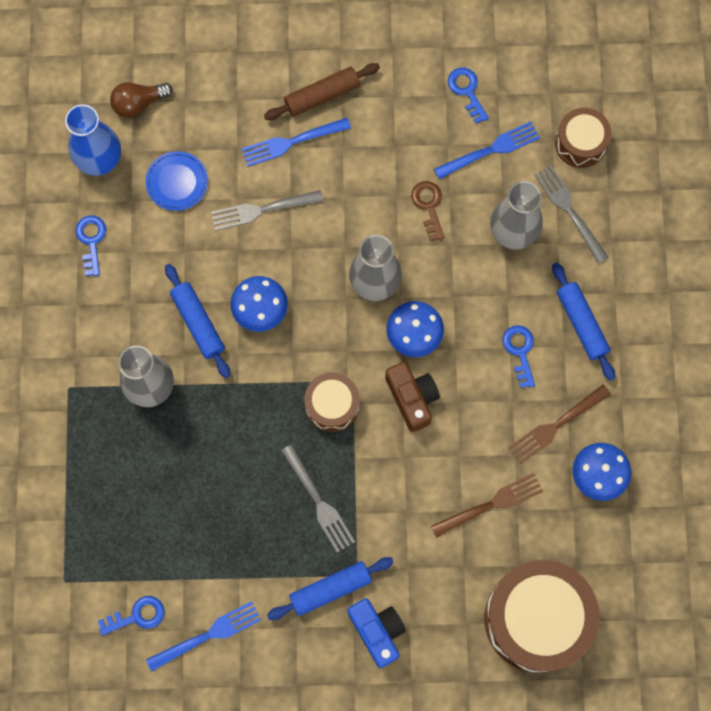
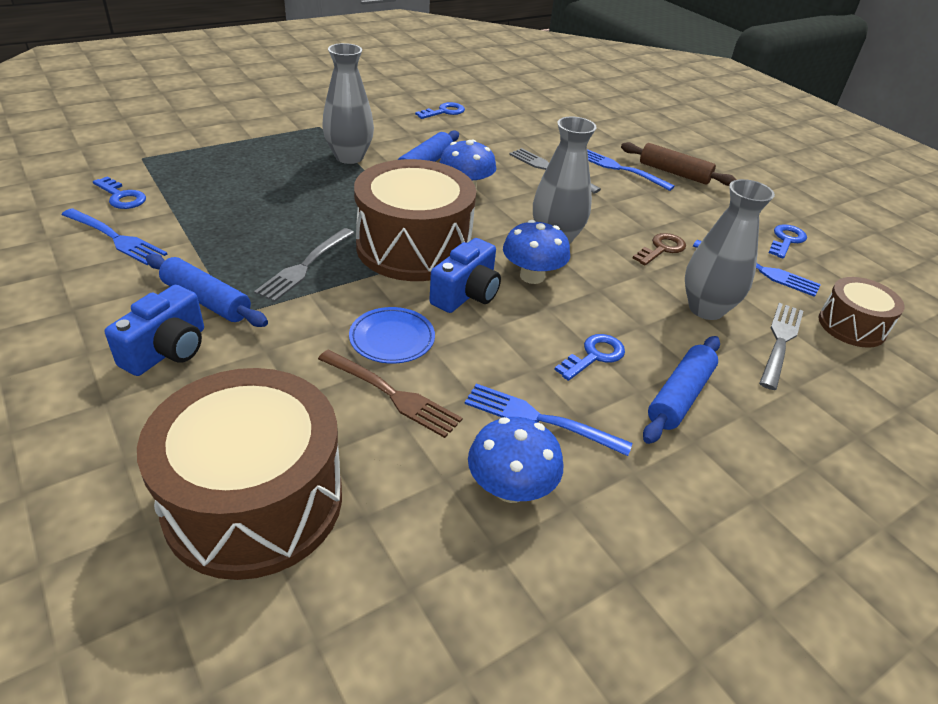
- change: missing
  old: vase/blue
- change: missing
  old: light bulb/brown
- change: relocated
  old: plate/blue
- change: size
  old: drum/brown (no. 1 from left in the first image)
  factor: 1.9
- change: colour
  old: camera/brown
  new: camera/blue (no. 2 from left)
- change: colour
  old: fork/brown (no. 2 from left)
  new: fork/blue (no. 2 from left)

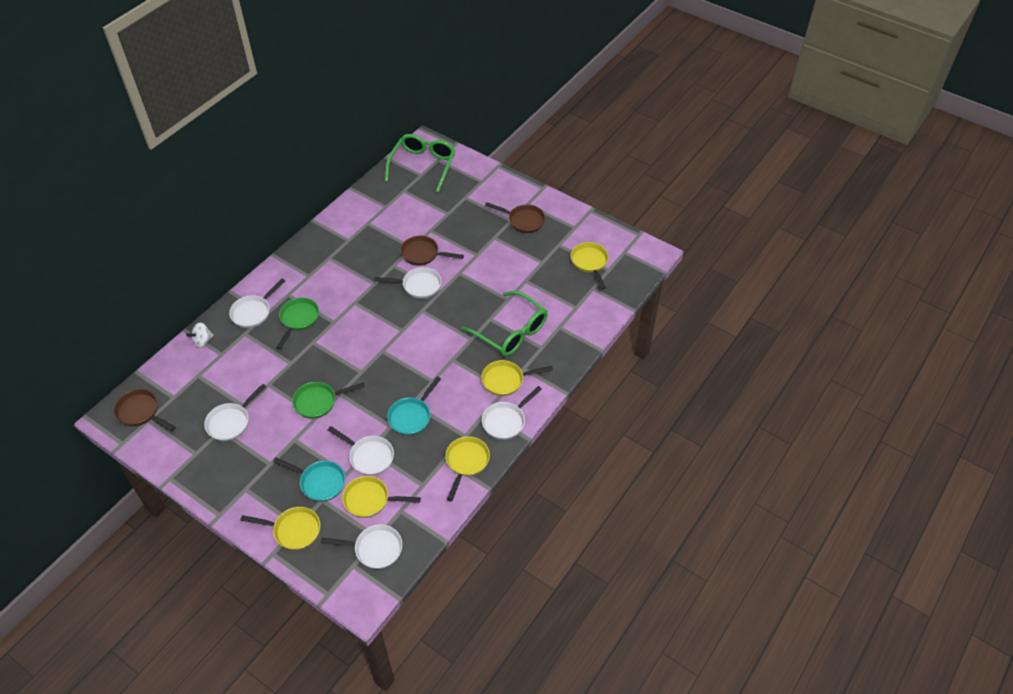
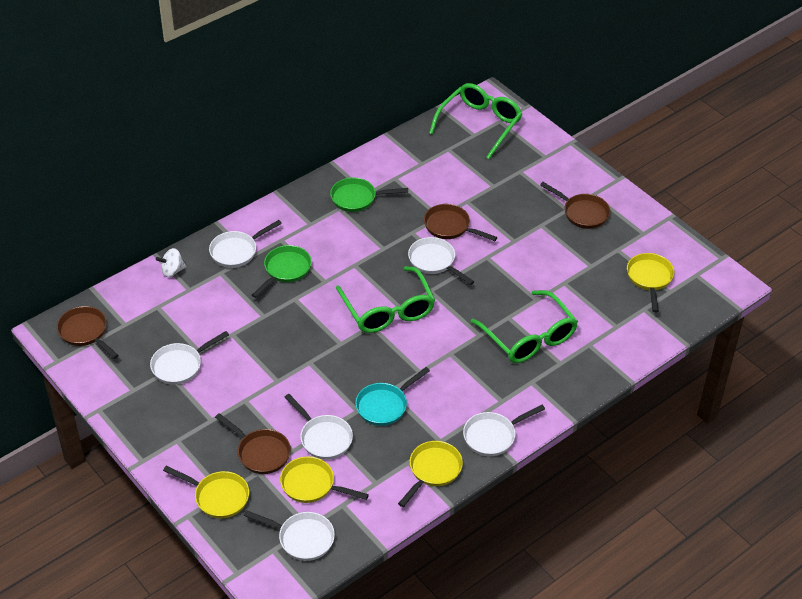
- change: colour
  old: pan/turquoise (no. 1 from left)
  new: pan/brown (no. 2 from left)
- change: relocated
  old: pan/green (no. 2 from left)
- change: spun
  old: pan/white (no. 5 from left)
  degrees: -150
- change: missing
  old: pan/yellow (no. 4 from left)
- change: appeared
  new: glasses/green (no. 1 from left)

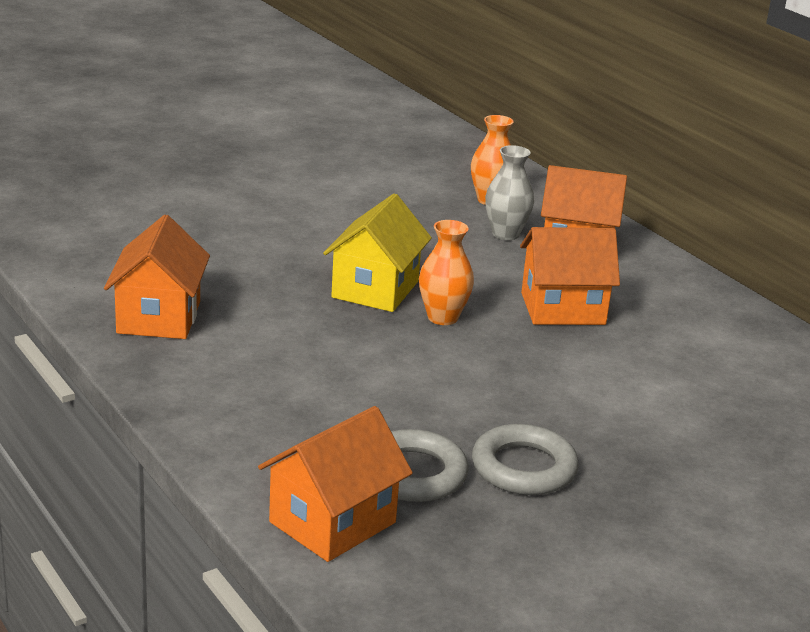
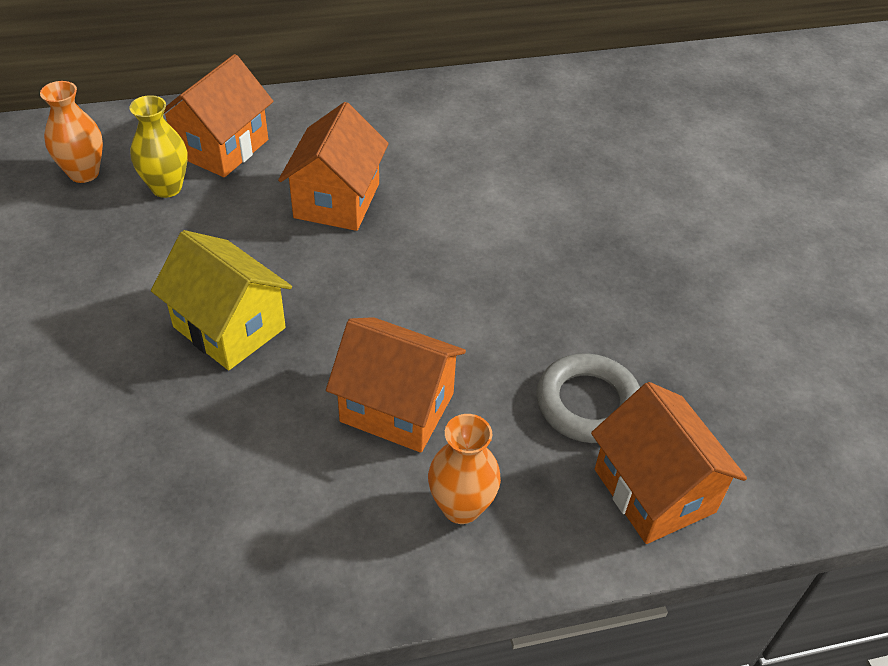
- change: relocated
  old: house/orange (no. 1 from left in the first image)
  new: house/orange (no. 3 from left)
- change: relocated
  old: vase/orange (no. 1 from left in the first image)
  new: vase/orange (no. 2 from left)
- change: missing
  old: ring/grey (no. 2 from left)
- change: colour
  old: vase/grey
  new: vase/yellow

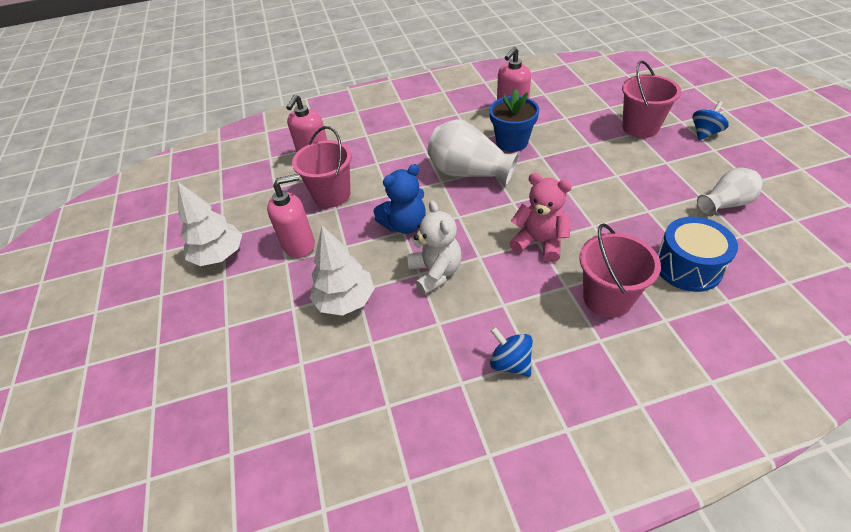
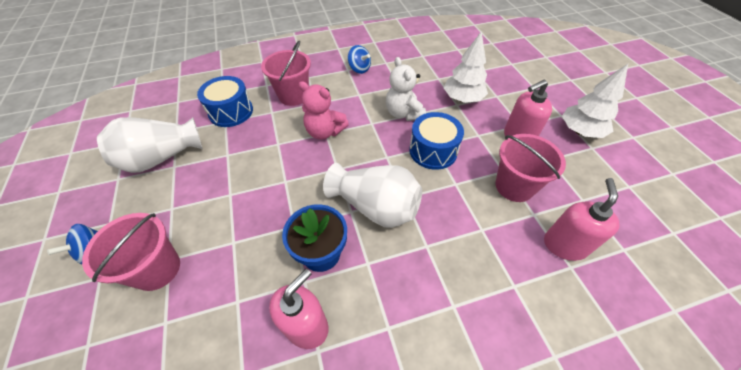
- change: exchanged
  old: teddy bear/blue
  new: drum/blue (no. 2 from left)
- change: size
  old: vase/white (no. 2 from left in the first image)
  factor: 1.62

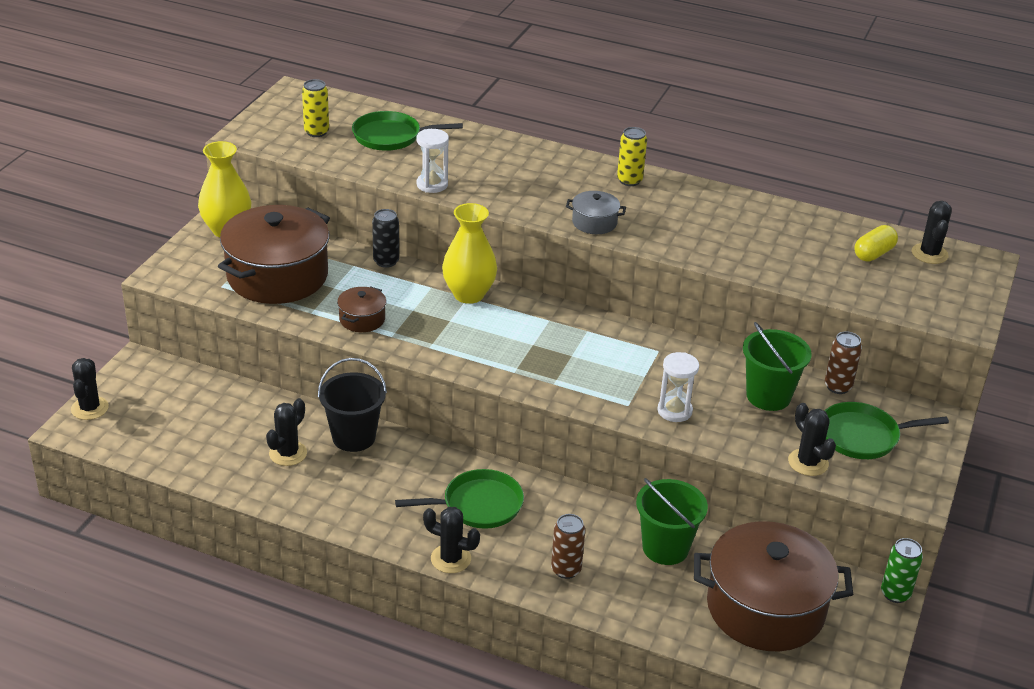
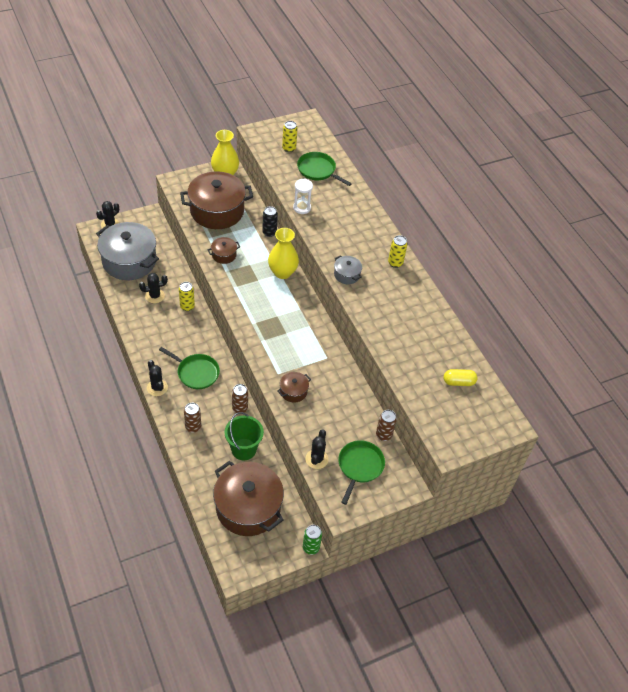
- change: exchanged
  old: bucket/black
  new: can/yellow (no. 1 from left)
- change: exchanged
  old: hourglass/white (no. 2 from left)
  new: pot/brown (no. 4 from left)
- change: missing
  old: bucket/green (no. 2 from left)
- change: spun
  old: pan/green (no. 3 from left)
  degrees: 75
- change: missing
  old: cactus/black (no. 5 from left)
- change: appeared
  new: pot/grey (no. 1 from left)
- change: appeared
  new: can/brown (no. 2 from left)

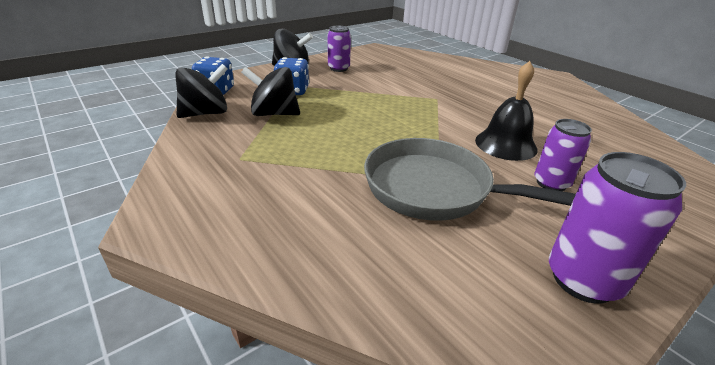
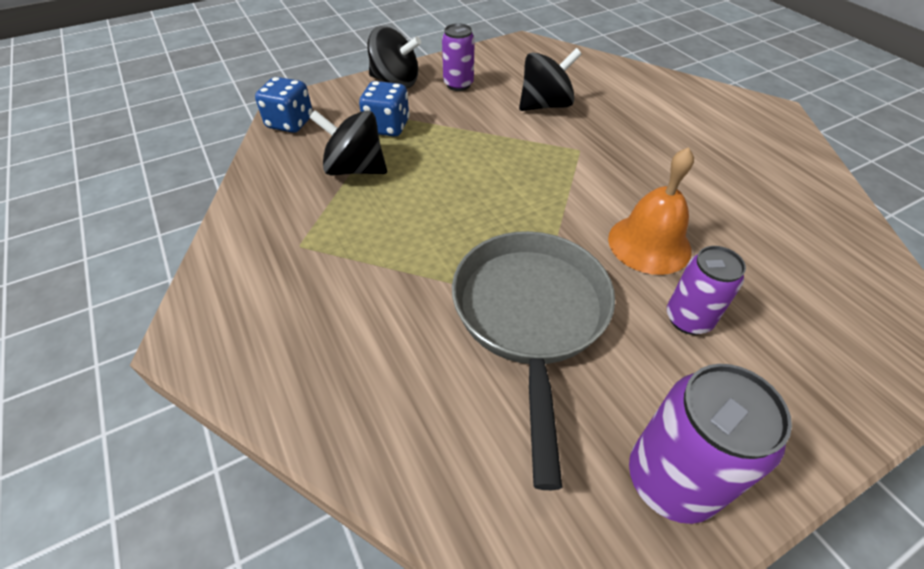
- change: relocated
  old: spinning top/black (no. 1 from left in the first image)
  new: spinning top/black (no. 3 from left)
- change: spun
  old: pan/grey
  degrees: 60
- change: colour
  old: bell/black
  new: bell/orange

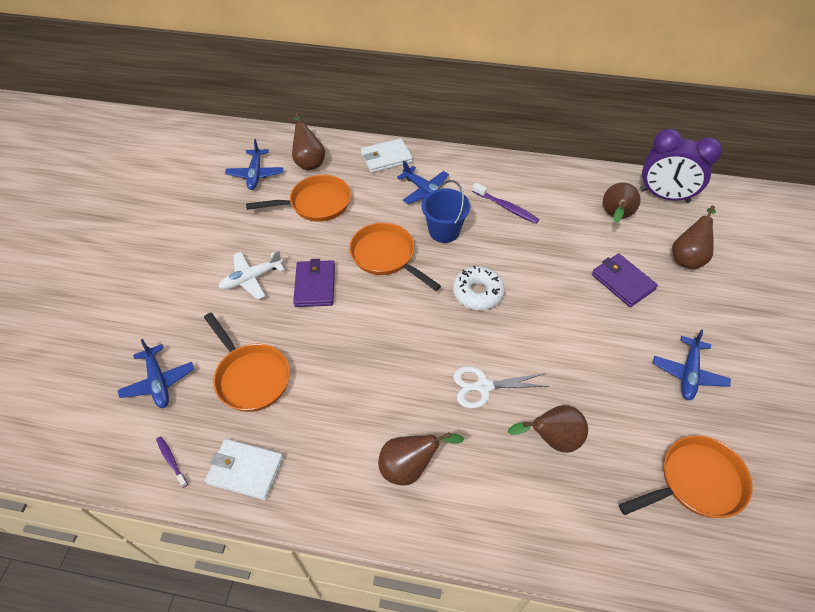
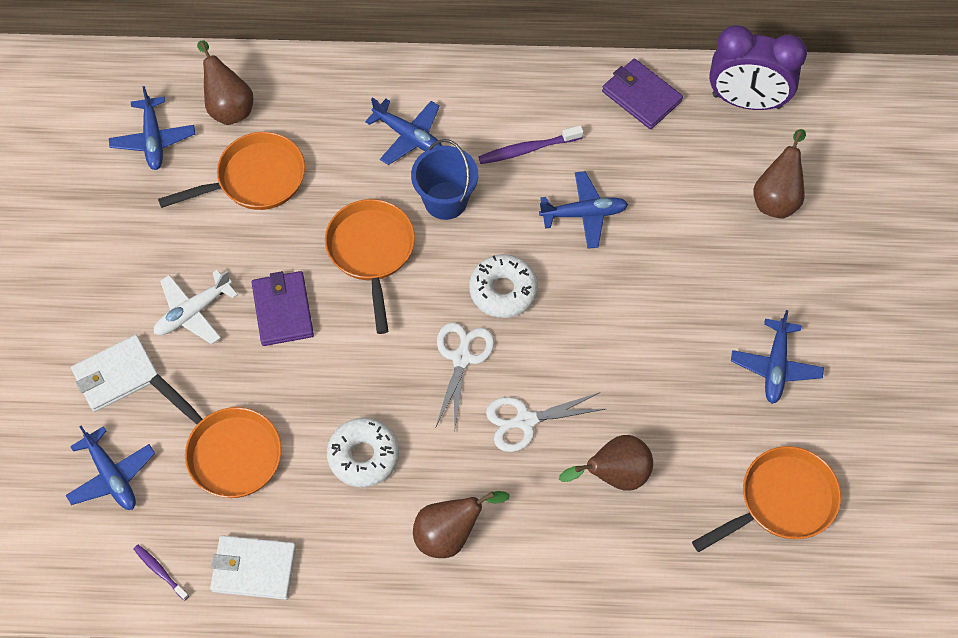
- change: spun
  old: pan/orange (no. 3 from left)
  degrees: 45
- change: relocated
  old: wallet/white (no. 2 from left in the first image)
  new: wallet/white (no. 1 from left)
- change: spun
  old: toothbrush/purple (no. 2 from left)
  degrees: 135
- change: relocated
  old: wallet/purple (no. 2 from left)
- change: missing
  old: pear/brown (no. 4 from left)
- change: appeared
  new: donut/white (no. 1 from left)
- change: appeared
  new: scissors/white (no. 1 from left)
- change: appeared
  new: plane/blue (no. 4 from left)

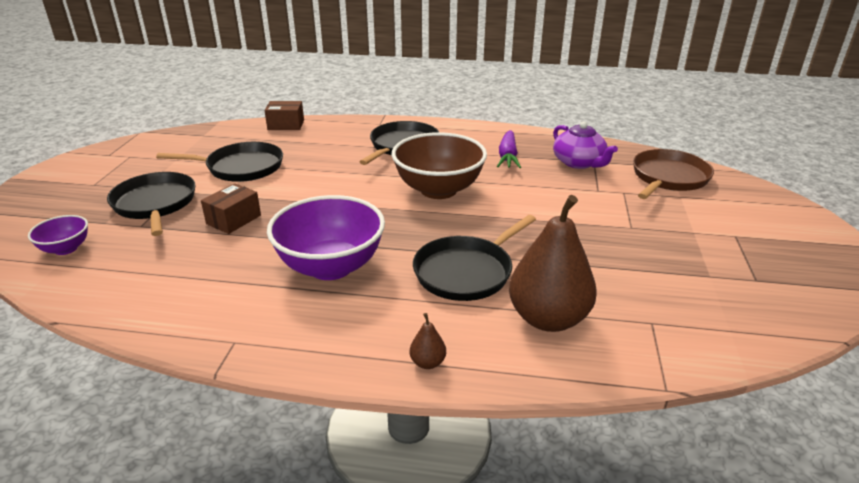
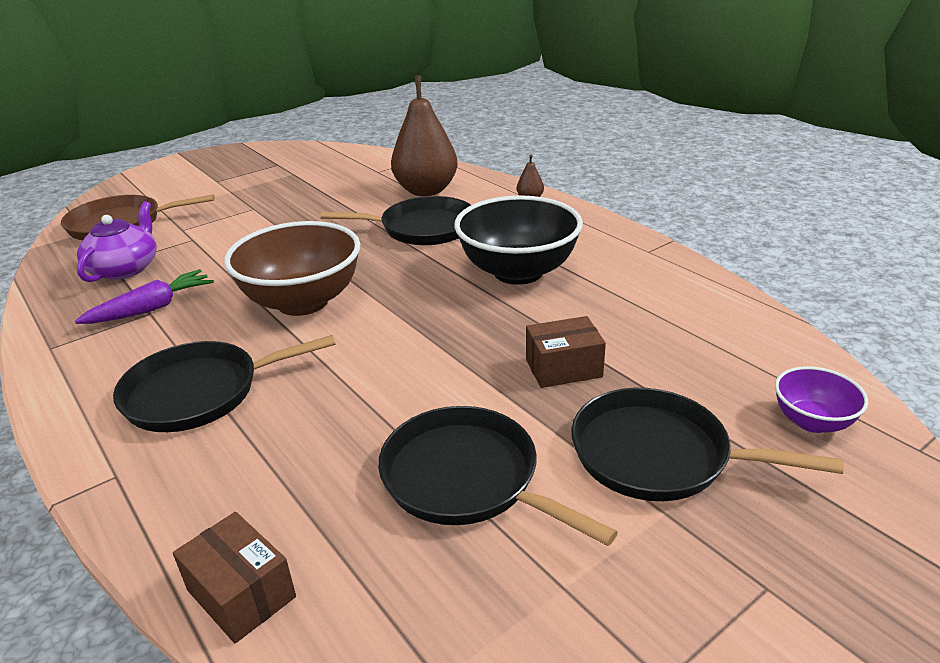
- change: spun
  old: pan/black (no. 1 from left in the first image)
  degrees: 90
- change: colour
  old: bowl/purple (no. 2 from left)
  new: bowl/black

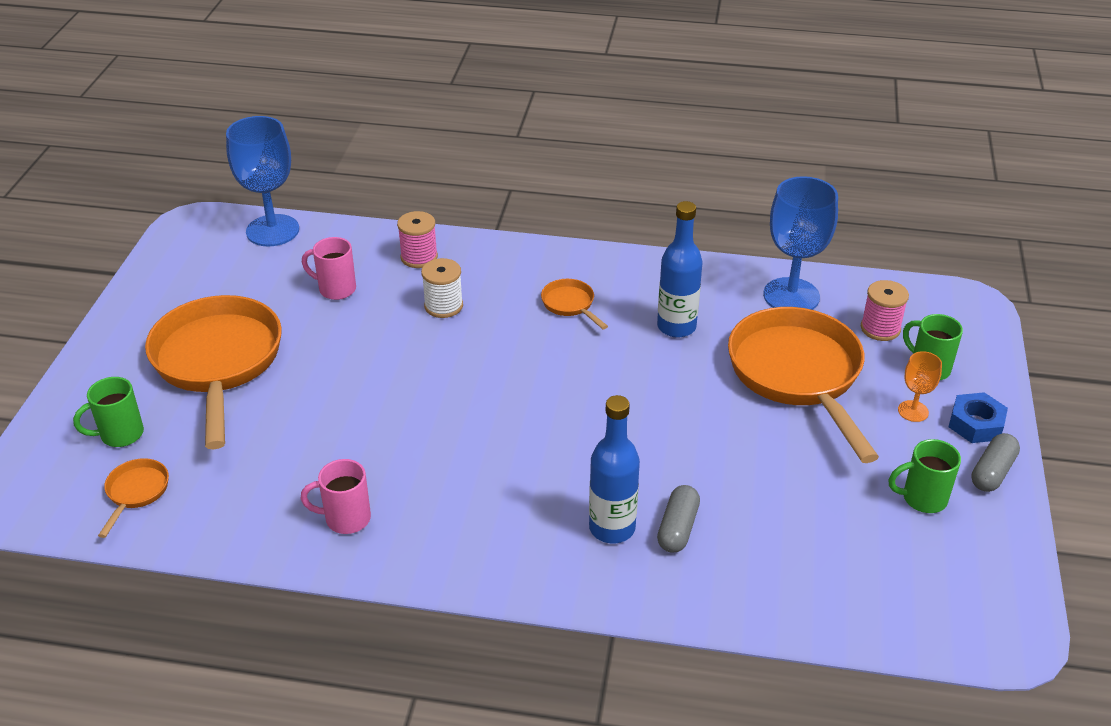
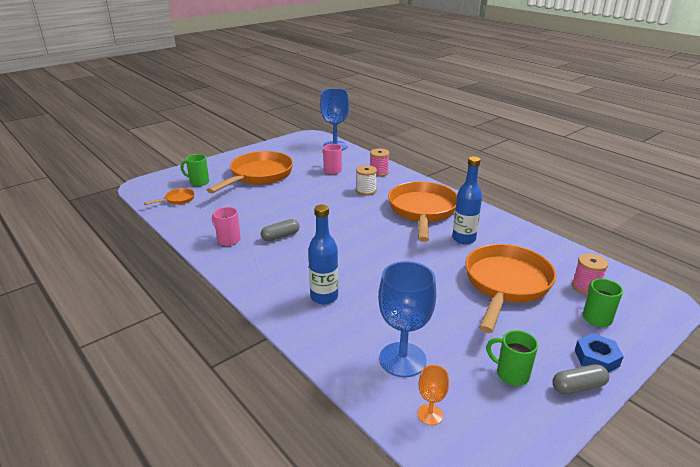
- change: size
  old: pan/orange (no. 3 from left)
  factor: 2.38
- change: relocated
  old: capsule/grey (no. 1 from left)
- change: relocated
  old: goblet/blue (no. 2 from left)
- change: relocated
  old: goblet/orange

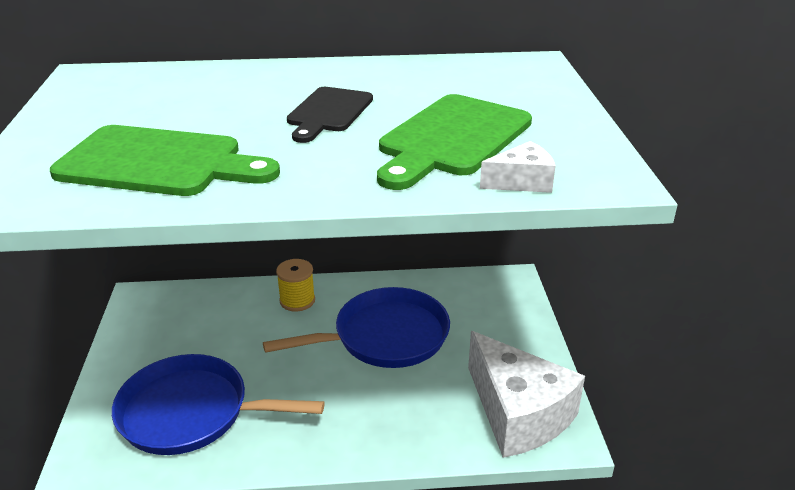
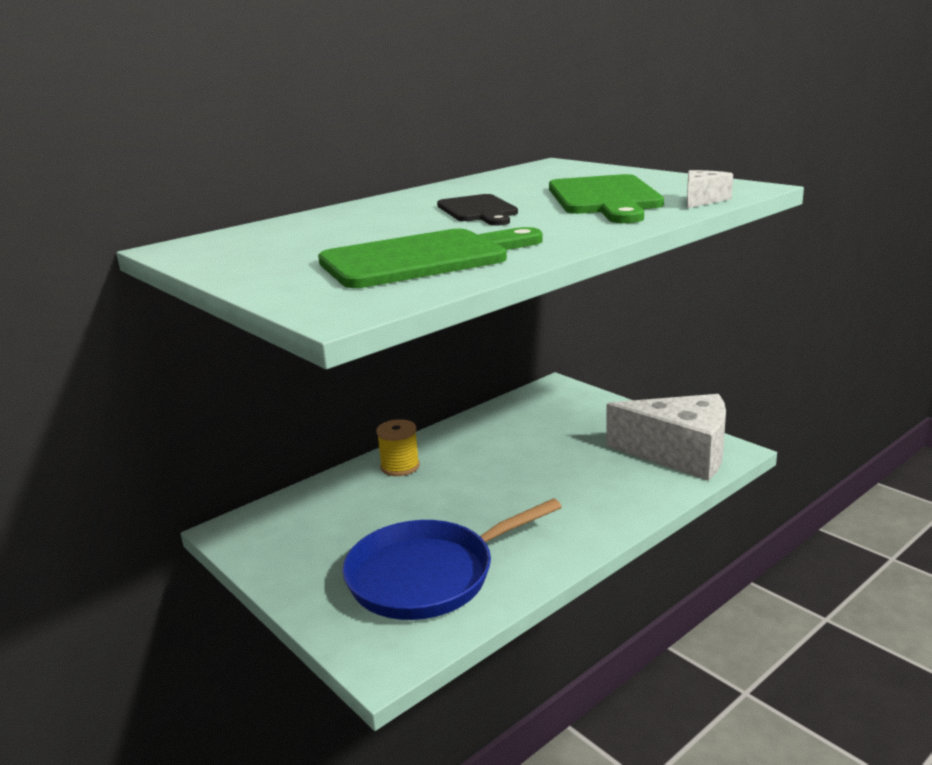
- change: missing
  old: pan/blue (no. 2 from left)

